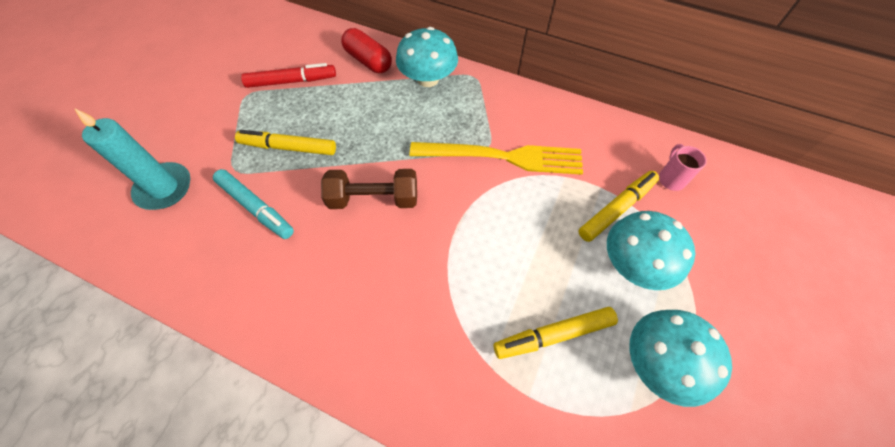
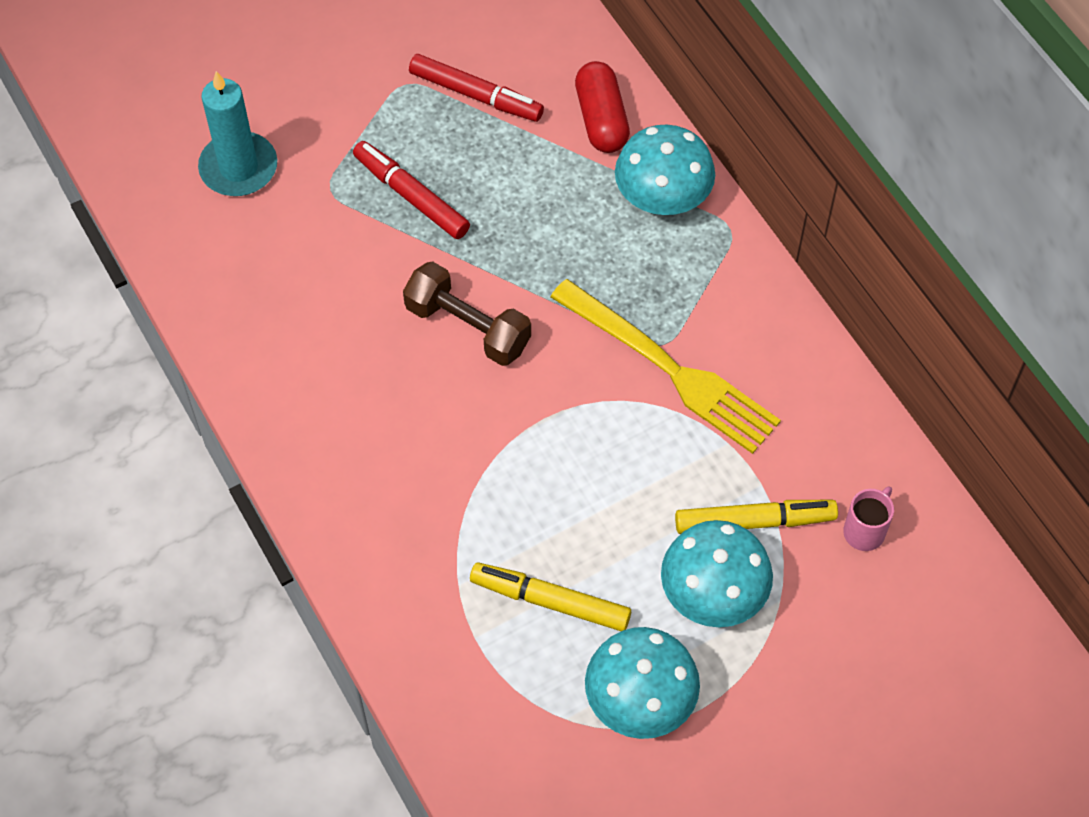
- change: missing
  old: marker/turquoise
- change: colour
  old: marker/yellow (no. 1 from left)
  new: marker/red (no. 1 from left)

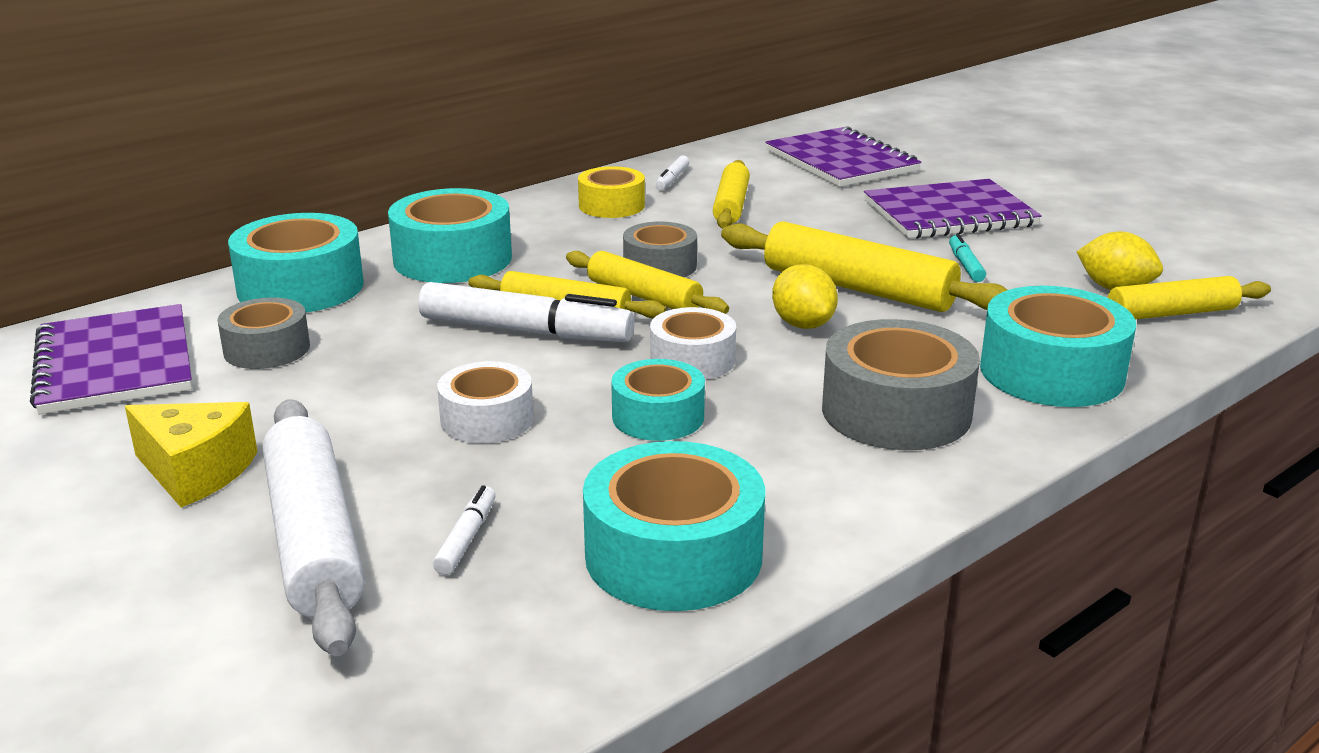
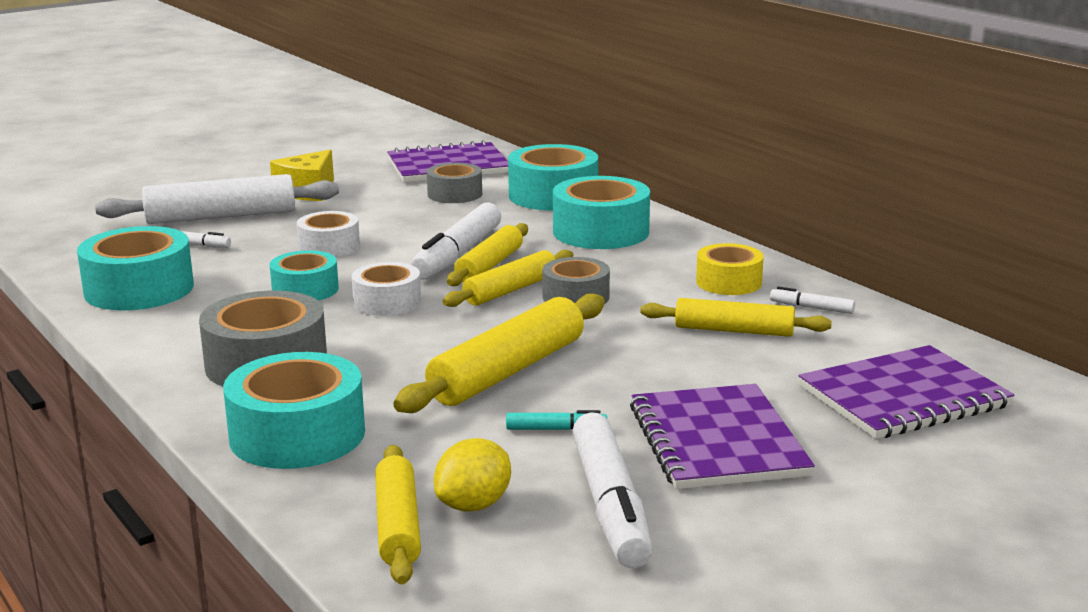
- change: missing
  old: lemon/yellow (no. 1 from left)
- change: appeared
  new: marker/white (no. 3 from left)

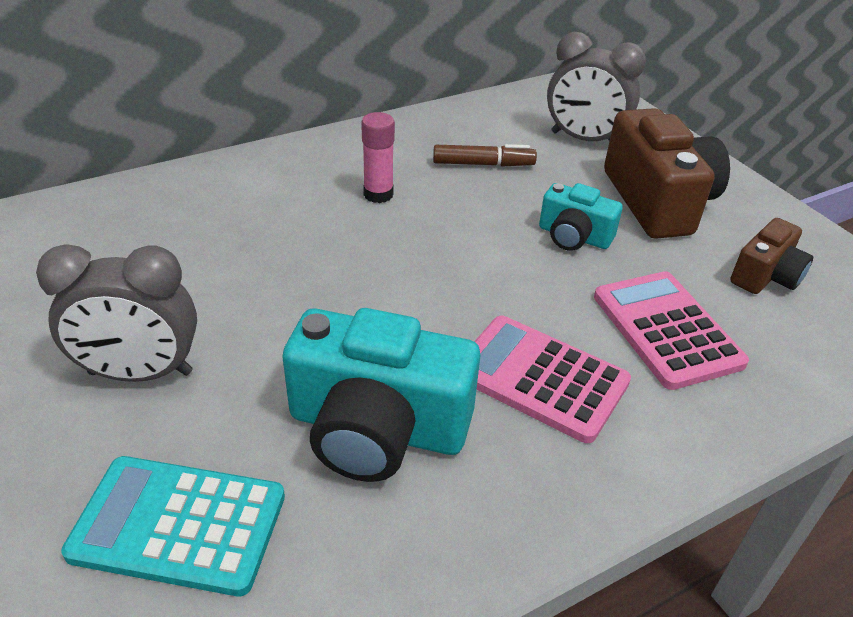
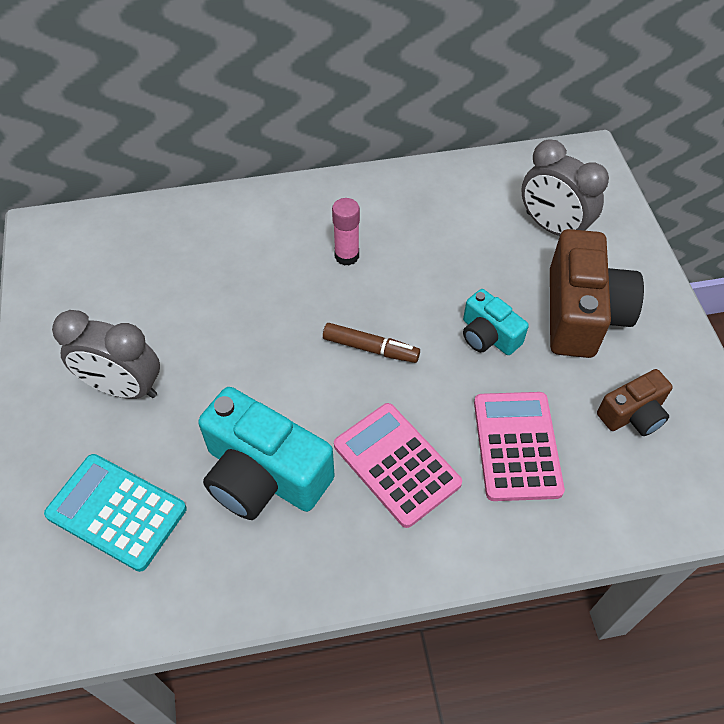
- change: relocated
  old: marker/brown

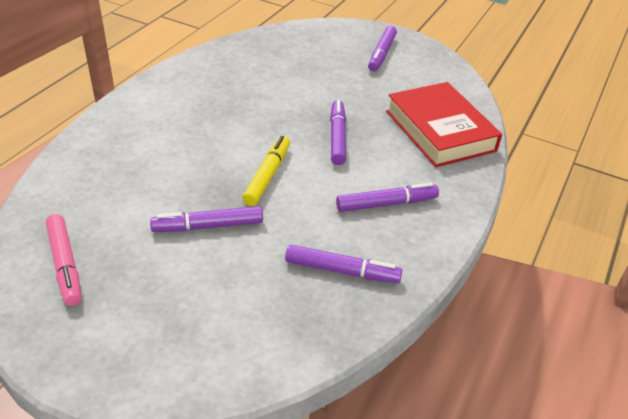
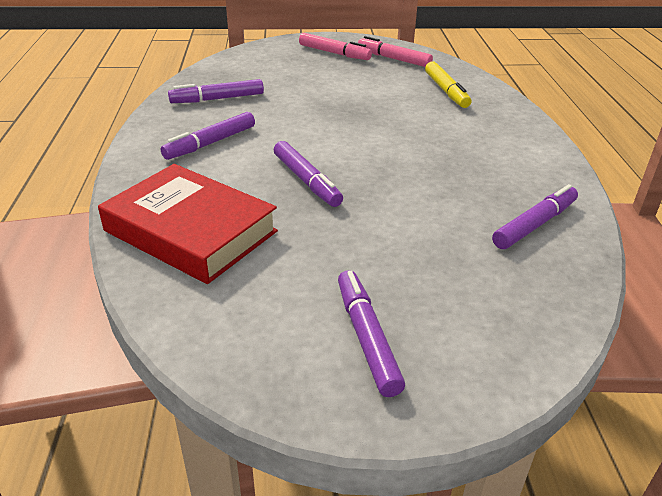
- change: relocated
  old: marker/purple (no. 1 from left in the first image)
  new: marker/purple (no. 5 from left)
- change: relocated
  old: marker/yellow
- change: appeared
  new: marker/pink (no. 1 from left)

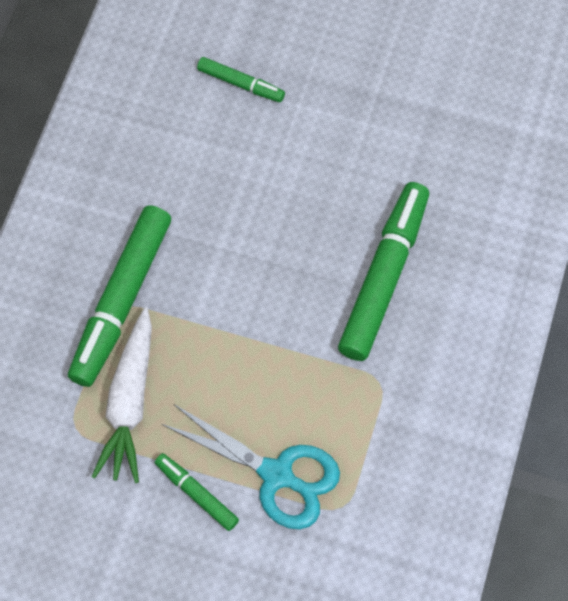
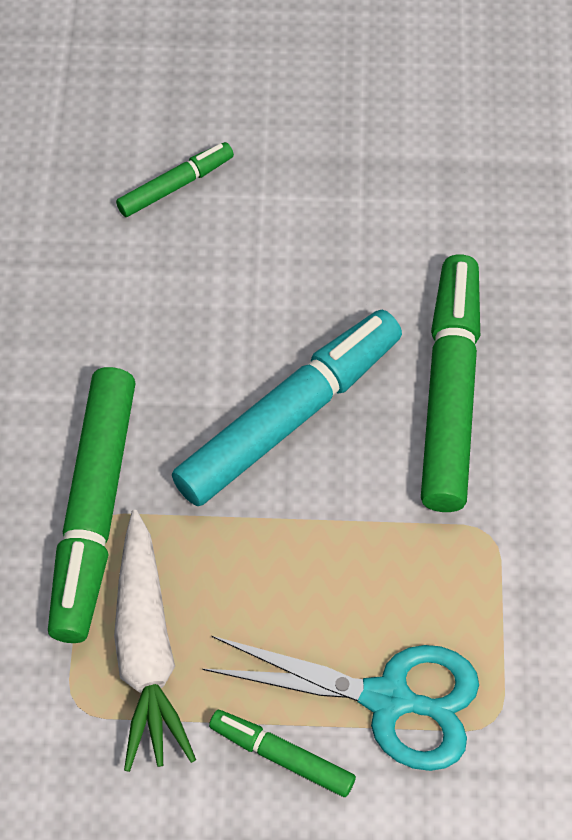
- change: spun
  old: marker/green (no. 3 from left in the first image)
  degrees: -45
- change: appeared
  new: marker/turquoise

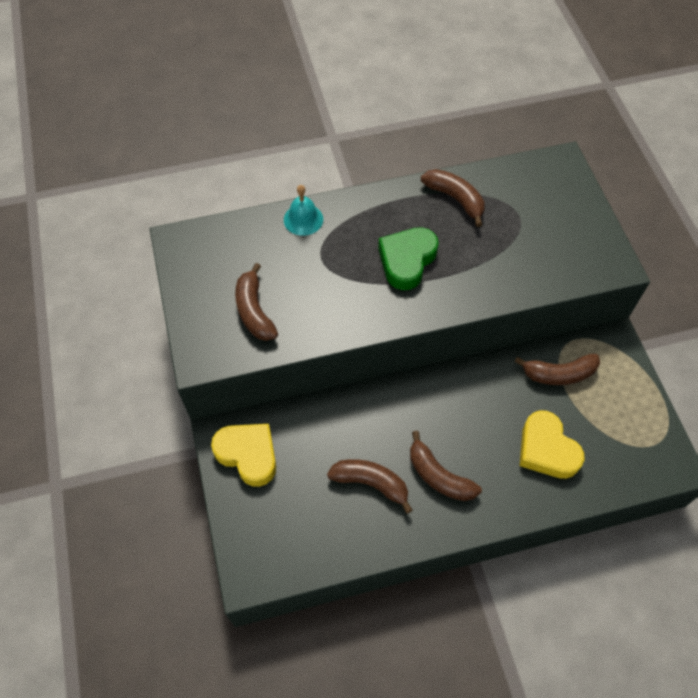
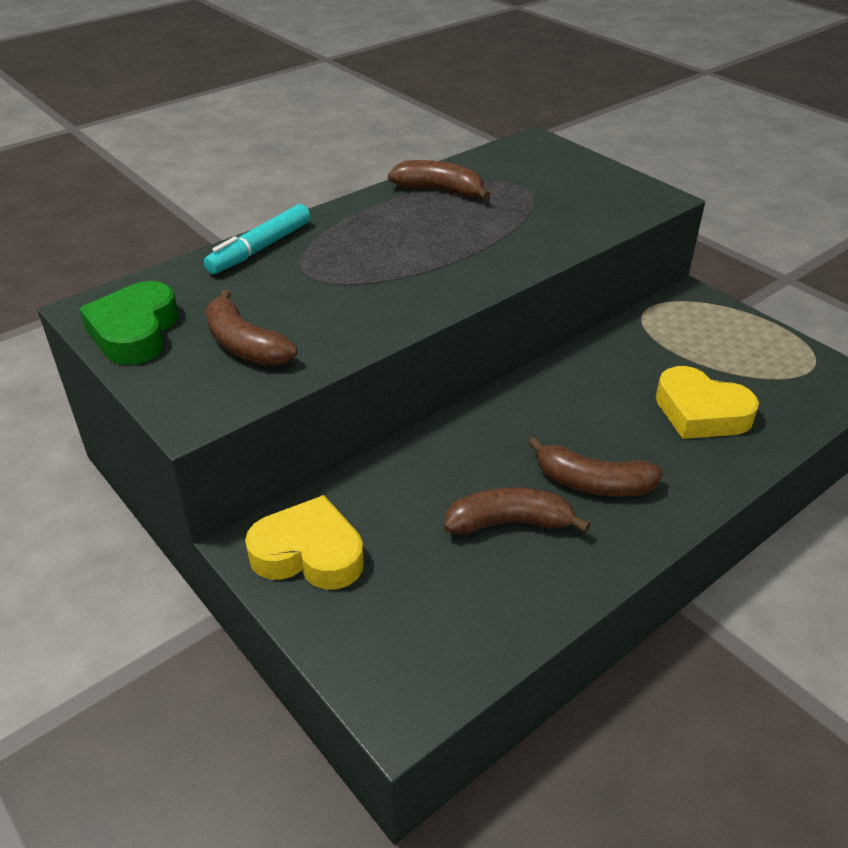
- change: exchanged
  old: bell/turquoise
  new: marker/turquoise
- change: relocated
  old: heart/green
- change: missing
  old: banana/brown (no. 5 from left)

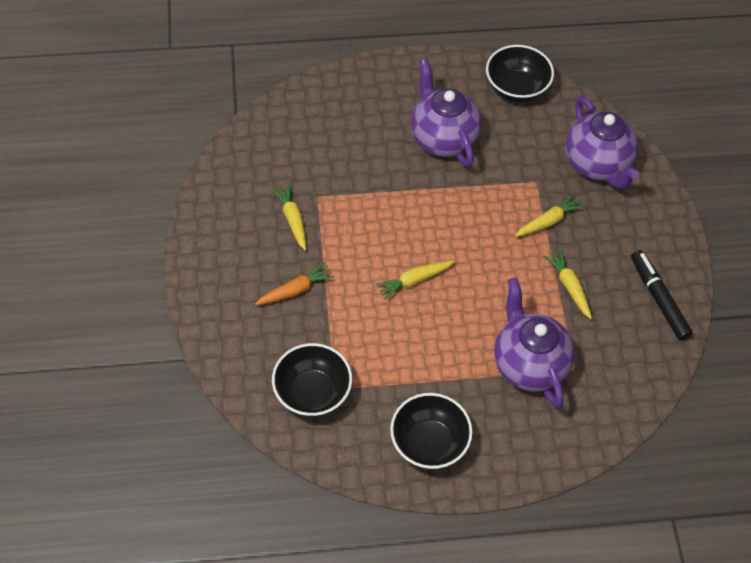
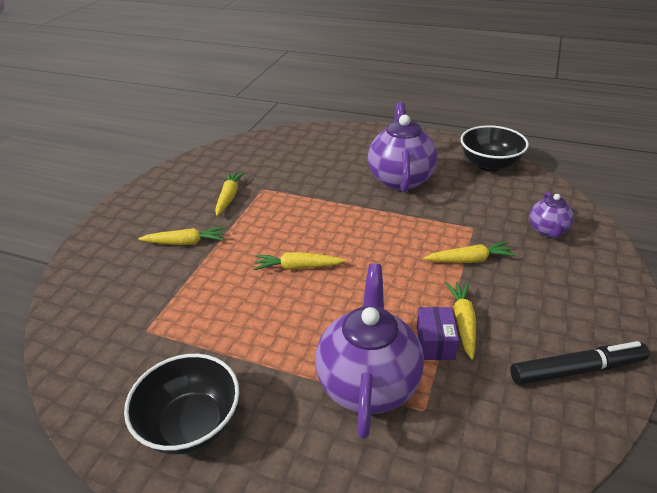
- change: colour
  old: carrot/orange
  new: carrot/yellow (no. 1 from left)
- change: missing
  old: bowl/black (no. 1 from left)
- change: size
  old: teapot/purple (no. 3 from left)
  factor: 0.53
- change: spun
  old: marker/black
  degrees: 75
- change: appeared
  new: box/purple

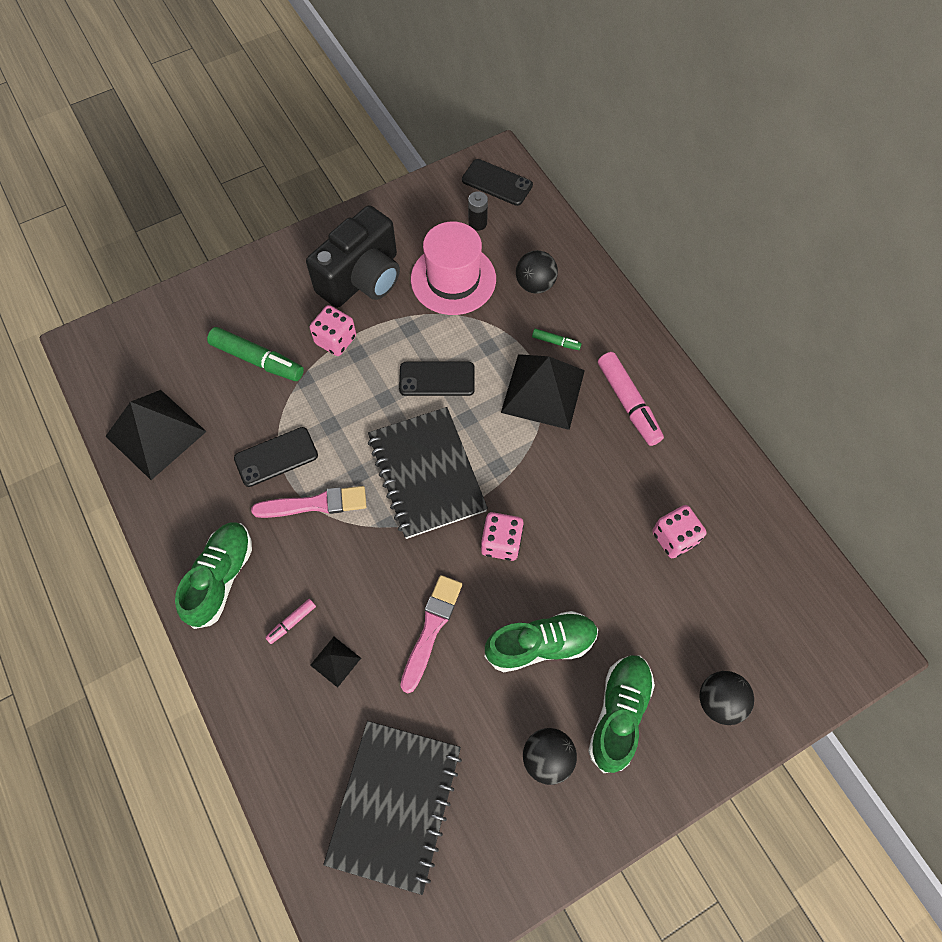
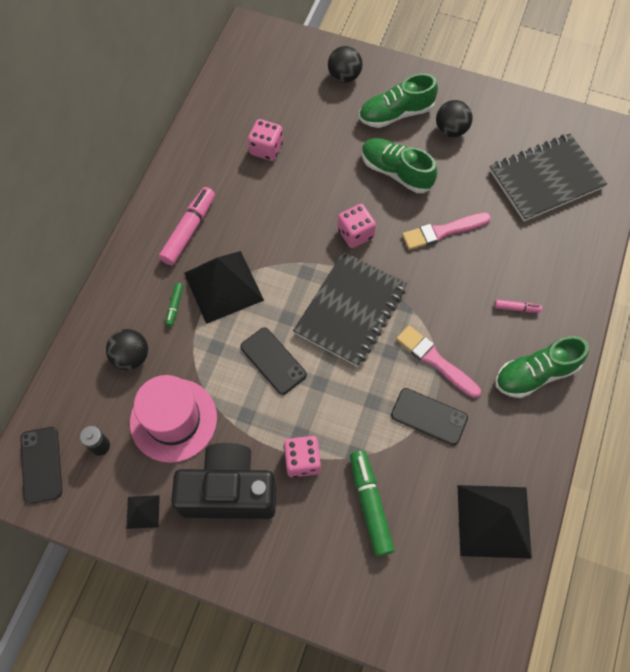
- change: relocated
  old: pyramid/black (no. 2 from left in the first image)
  new: pyramid/black (no. 1 from left)
- change: spun
  old: marker/green (no. 2 from left in the first image)
  degrees: -150

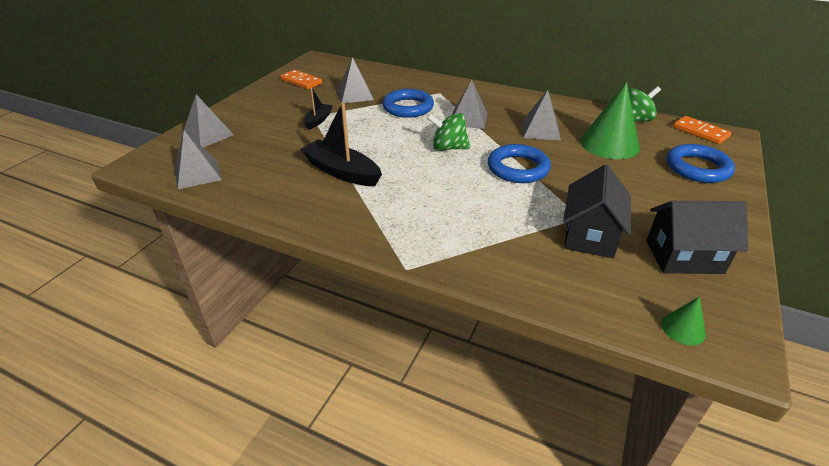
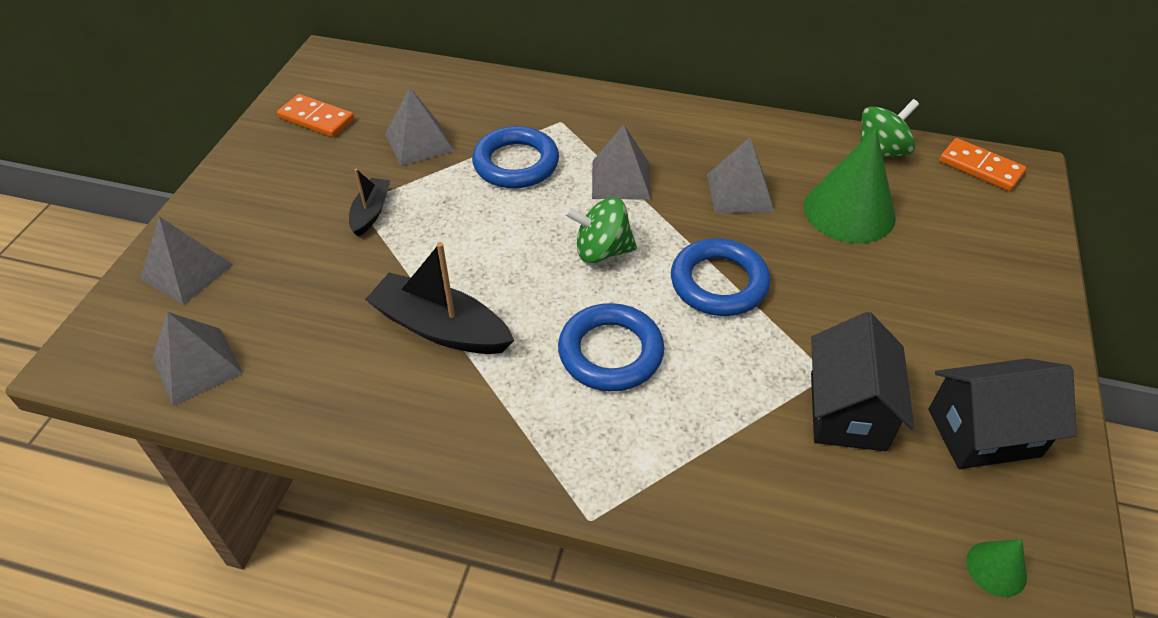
- change: relocated
  old: ring/blue (no. 3 from left in the first image)
  new: ring/blue (no. 2 from left)

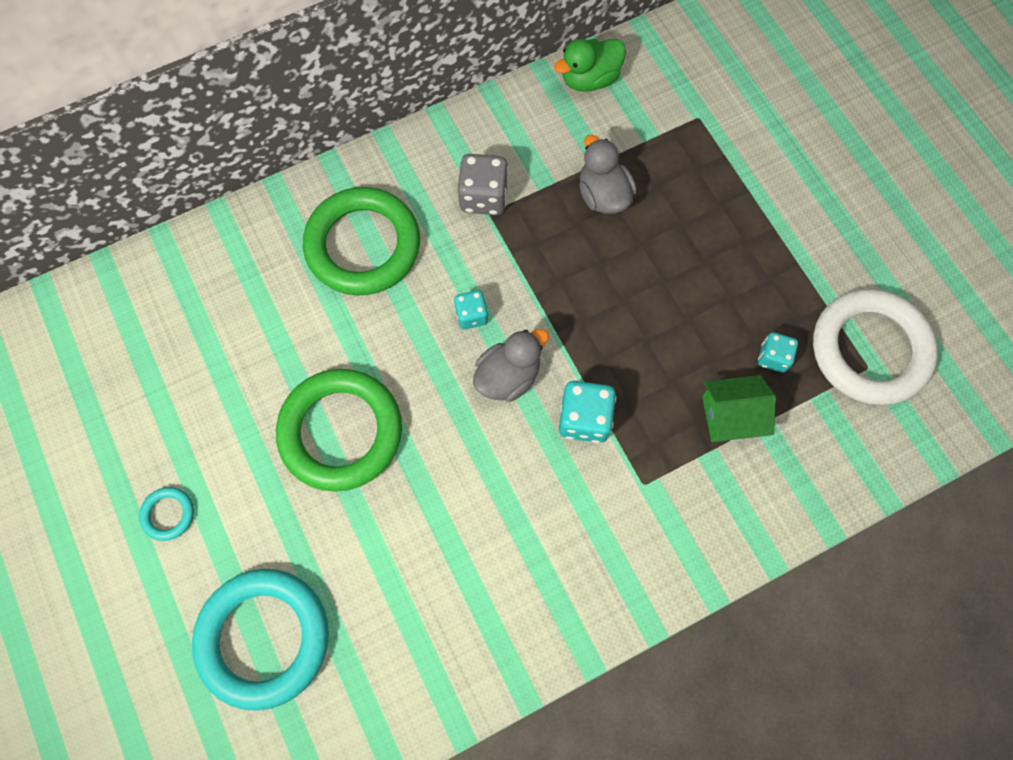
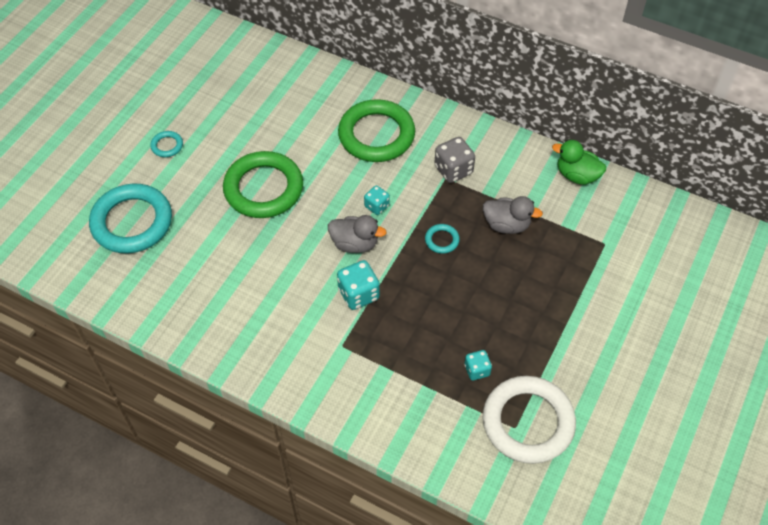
- change: spun
  old: duck/grey (no. 2 from left)
  degrees: 75
- change: missing
  old: house/green
- change: appeared
  new: ring/turquoise (no. 3 from left)

